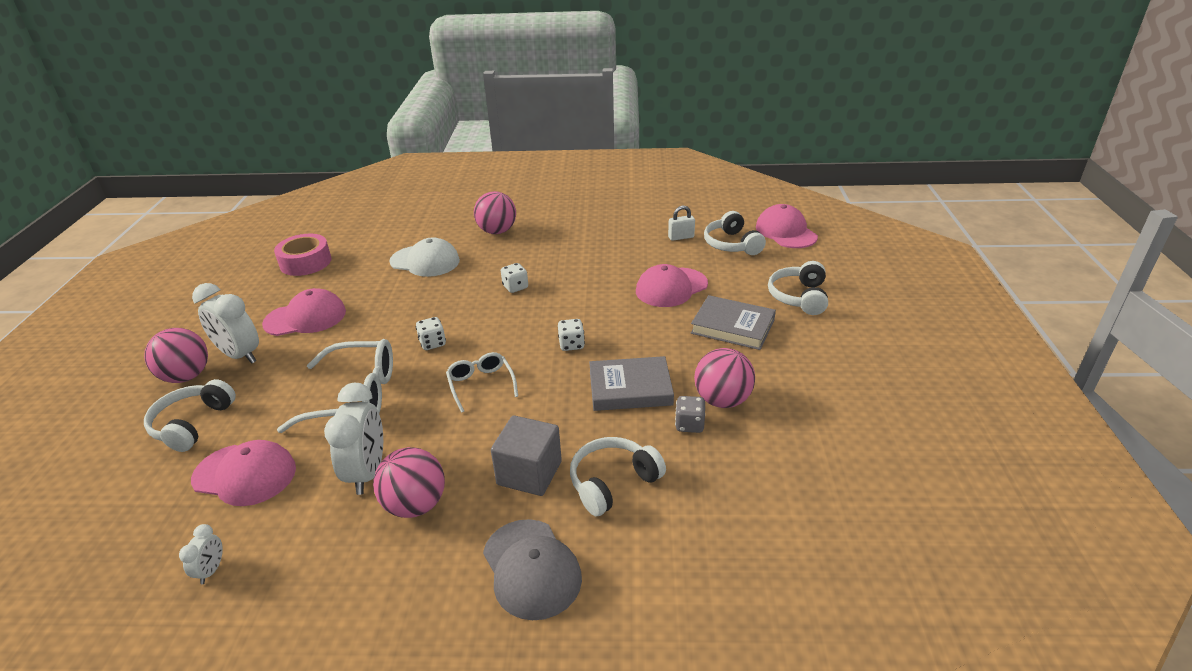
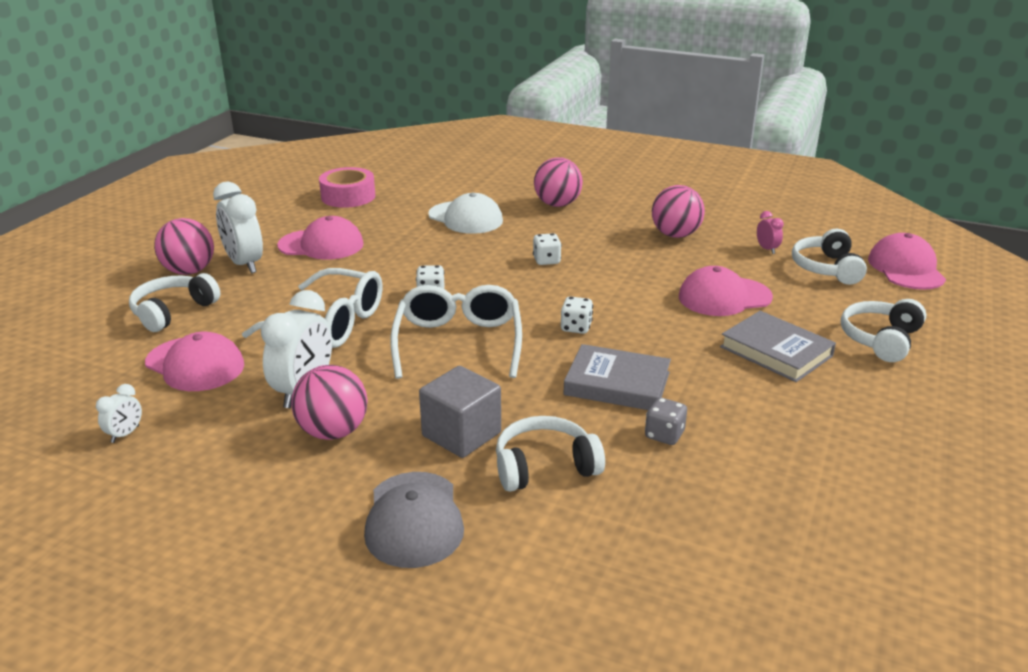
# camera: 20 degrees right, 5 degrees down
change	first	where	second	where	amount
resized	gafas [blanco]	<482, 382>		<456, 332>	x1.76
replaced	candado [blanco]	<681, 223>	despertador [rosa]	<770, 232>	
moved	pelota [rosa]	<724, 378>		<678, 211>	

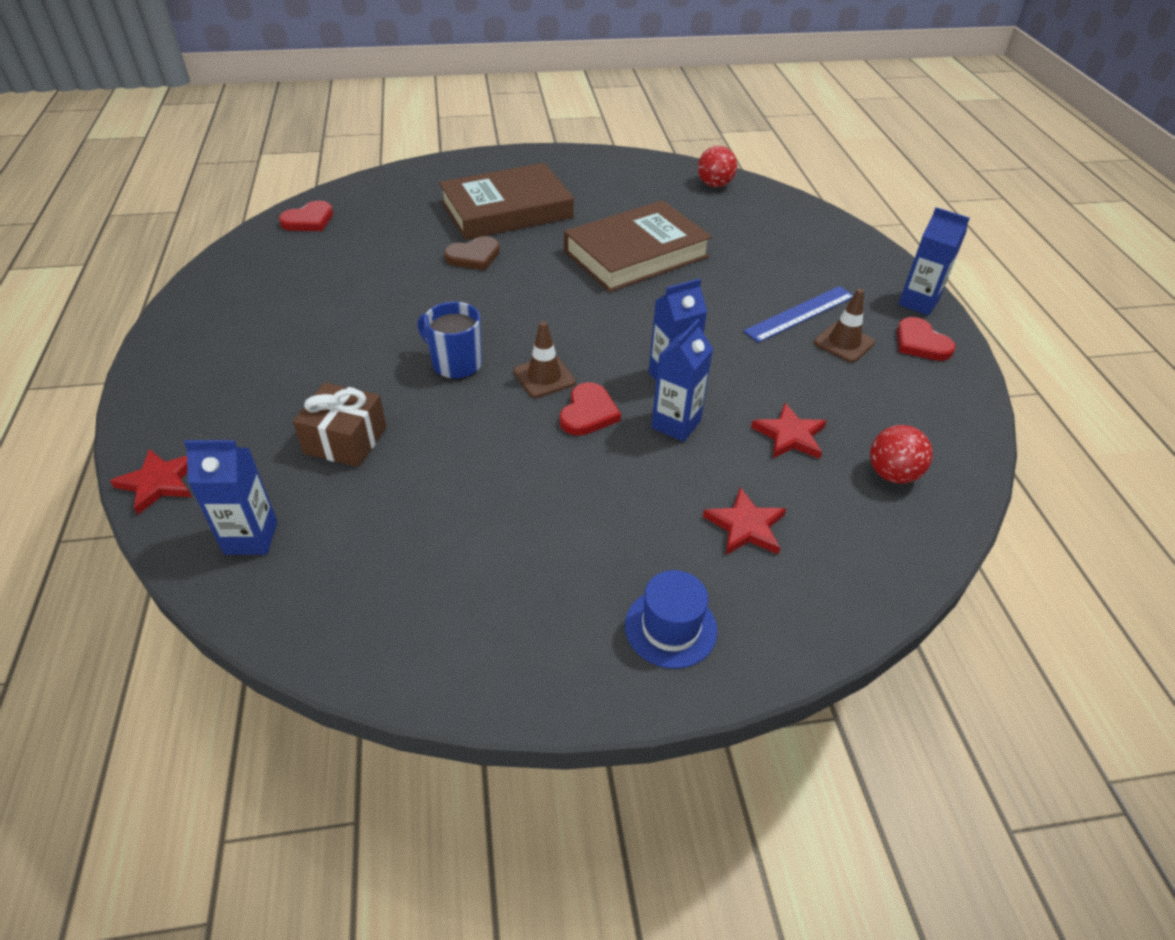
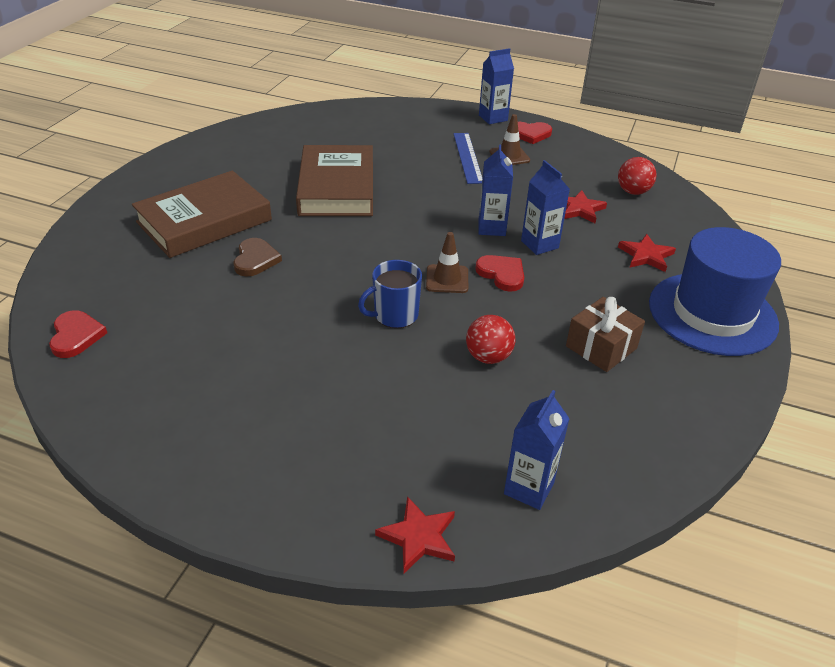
# camera: 60 degrees left, 5 degrees down
change	first	where	second	where	amount
moved	regalo [marrón]	<340, 424>		<605, 334>	
turned	libro [marrón]	<506, 201>		<202, 214>	45 degrees clockwise
resized	sombrero [azul]	<671, 619>		<715, 291>	x2.06
moved	pelota [rojo]	<717, 166>		<490, 339>	

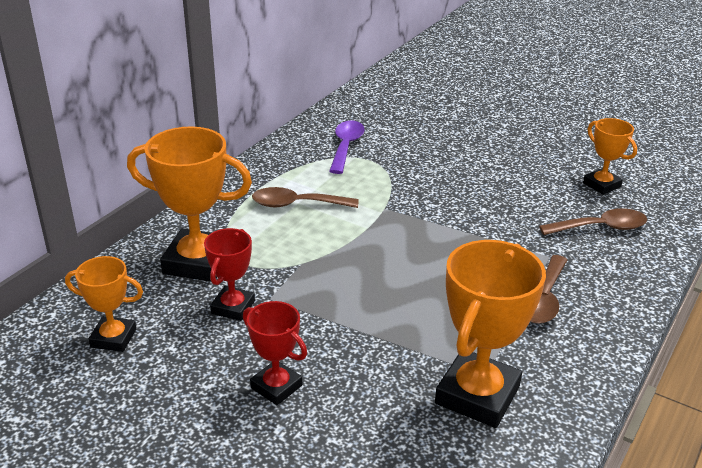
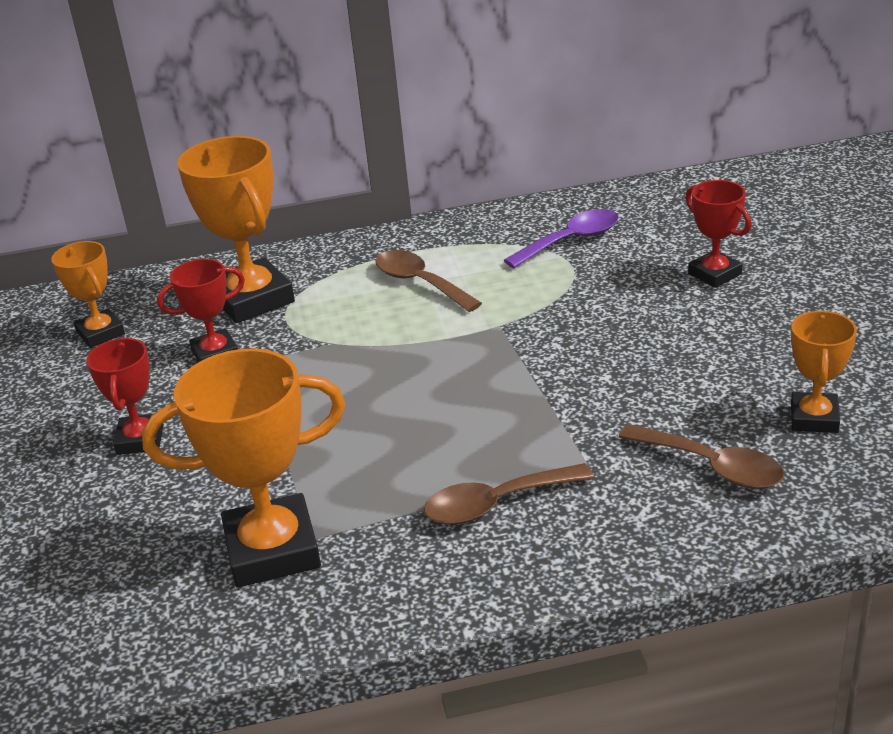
# camera: 50 degrees right, 0 degrees up
change	first	where	second	where	amount
added			trofeo [rojo]	<718, 234>	

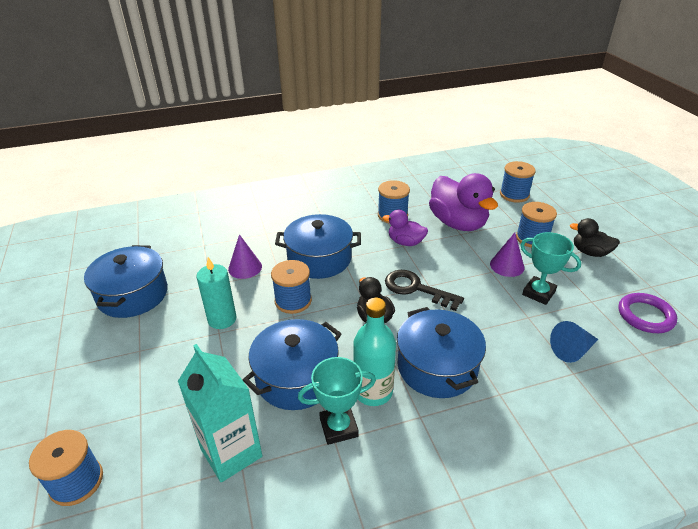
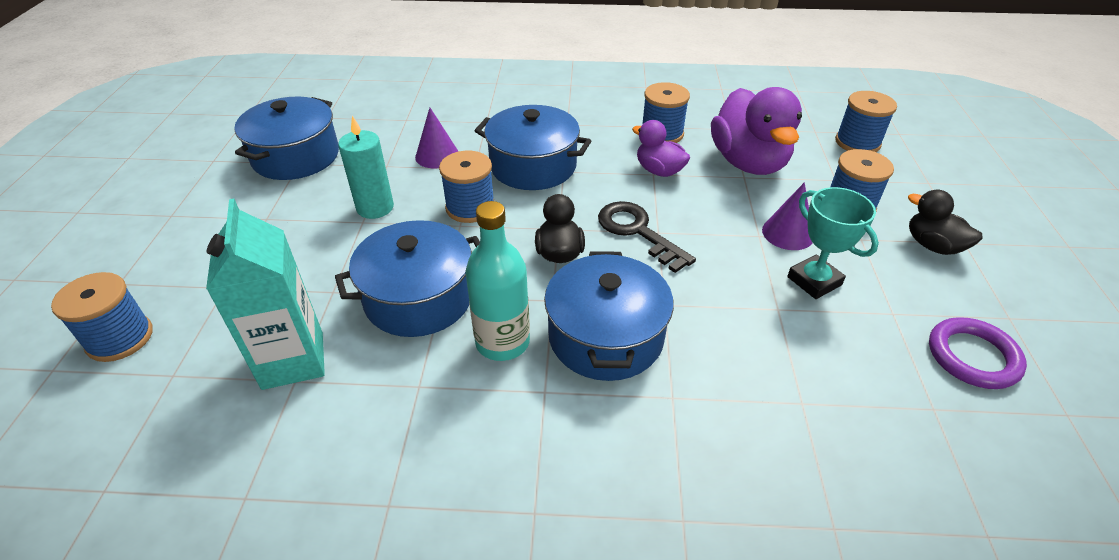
# camera: 20 degrees right, 5 degrees up
change	first	where	second	where	amount
removed	trofeo [turquesa]	<337, 401>			
removed	cono [azul]	<574, 342>			

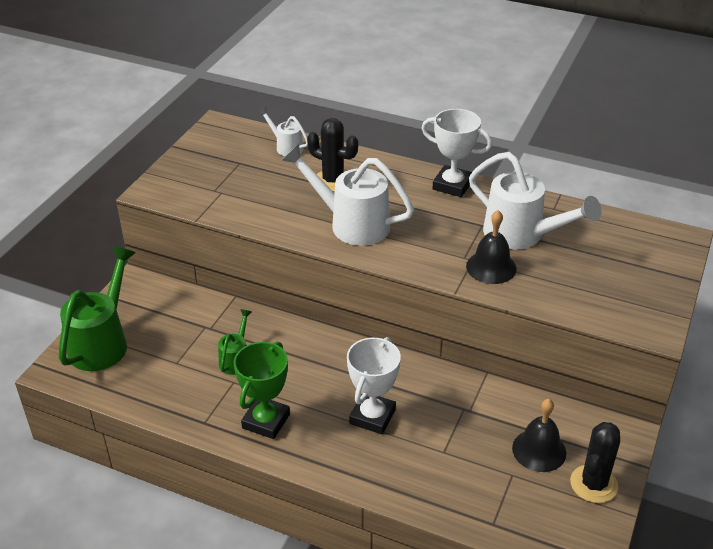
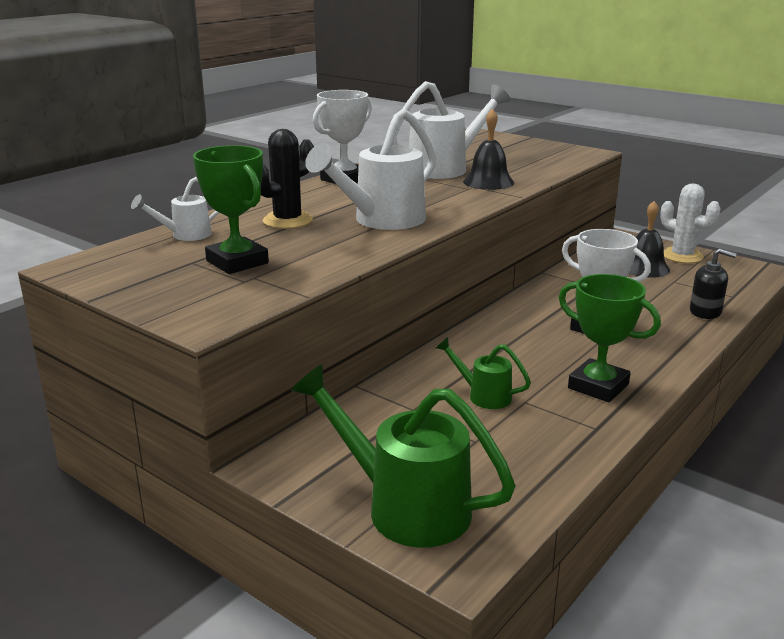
# camera: 75 degrees left, 15 degrees down
change	first	where	second	where	amount
recoloured	cactus [negro]	<595, 462>	cactus [blanco]	<690, 223>	
added			trofeo [verde]	<231, 209>	
added			dispensador de jabón [negro]	<713, 284>	

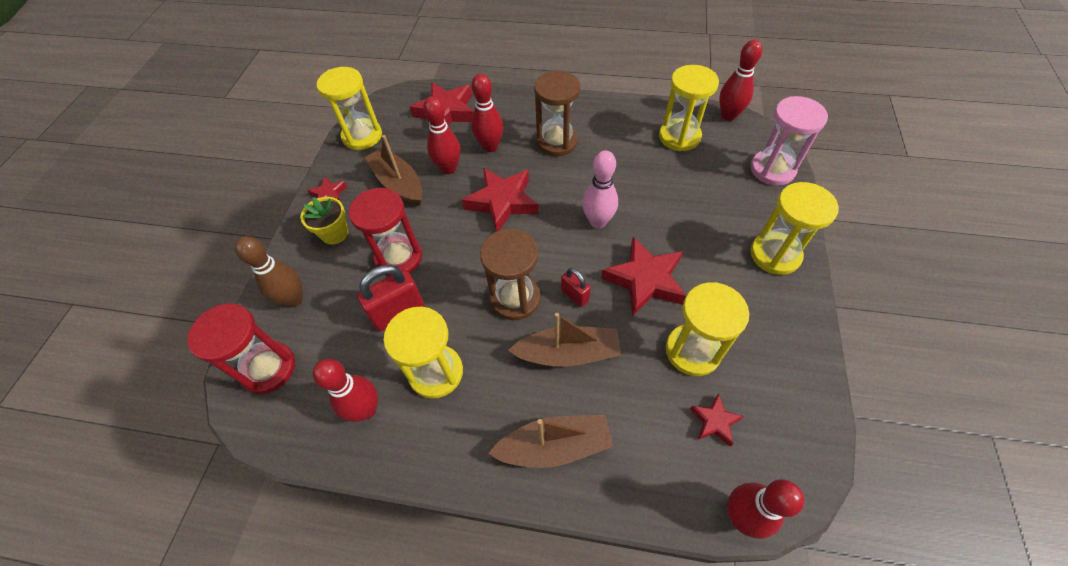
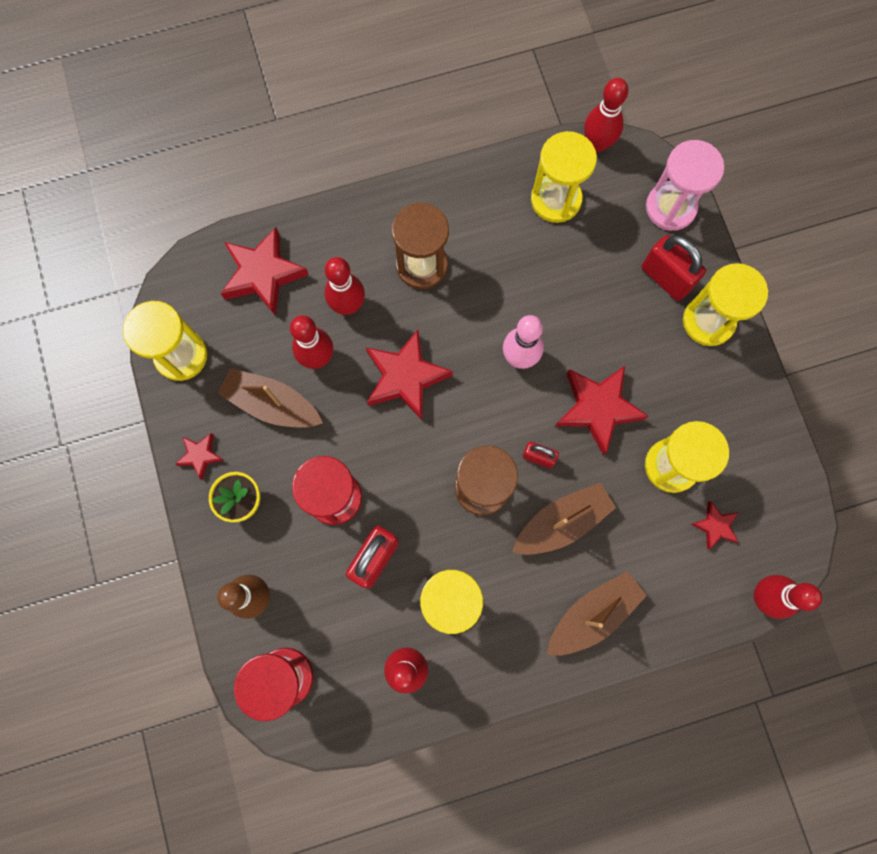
# camera: 30 degrees left, 20 degrees up
change	first	where	second	where	amount
added			candado [rojo]	<674, 268>	

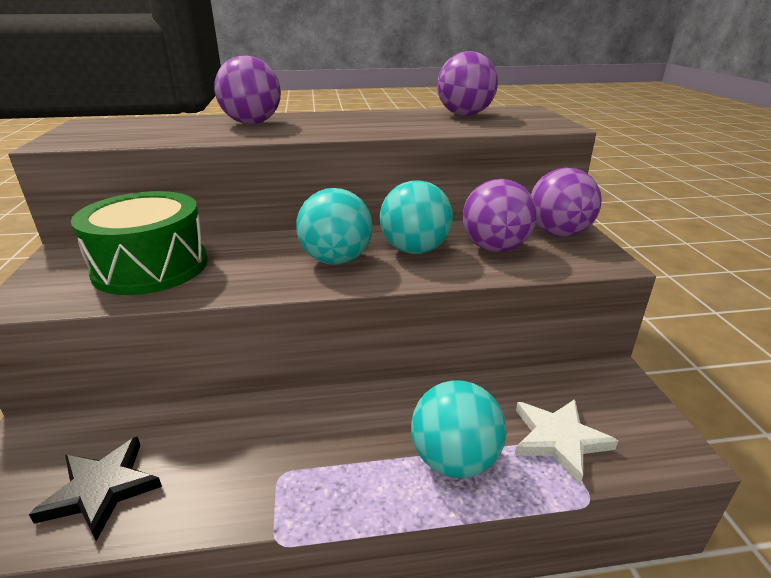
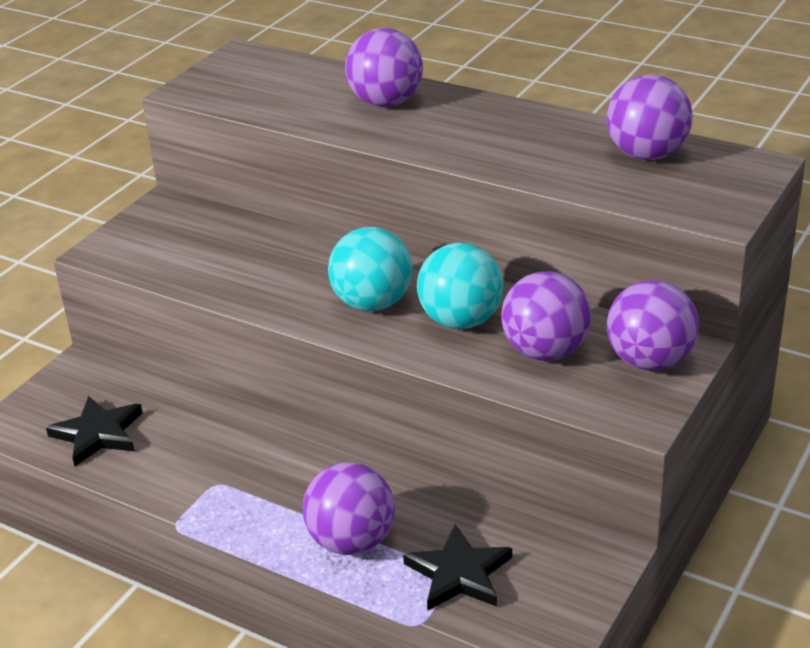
# camera: 40 degrees right, 5 degrees up
change	first	where	second	where	amount
removed	tambor [verde]	<139, 243>			
recoloured	pelota [turquesa]	<458, 429>	pelota [morado]	<349, 508>	
recoloured	estrella [blanco]	<566, 441>	estrella [negro]	<457, 567>	

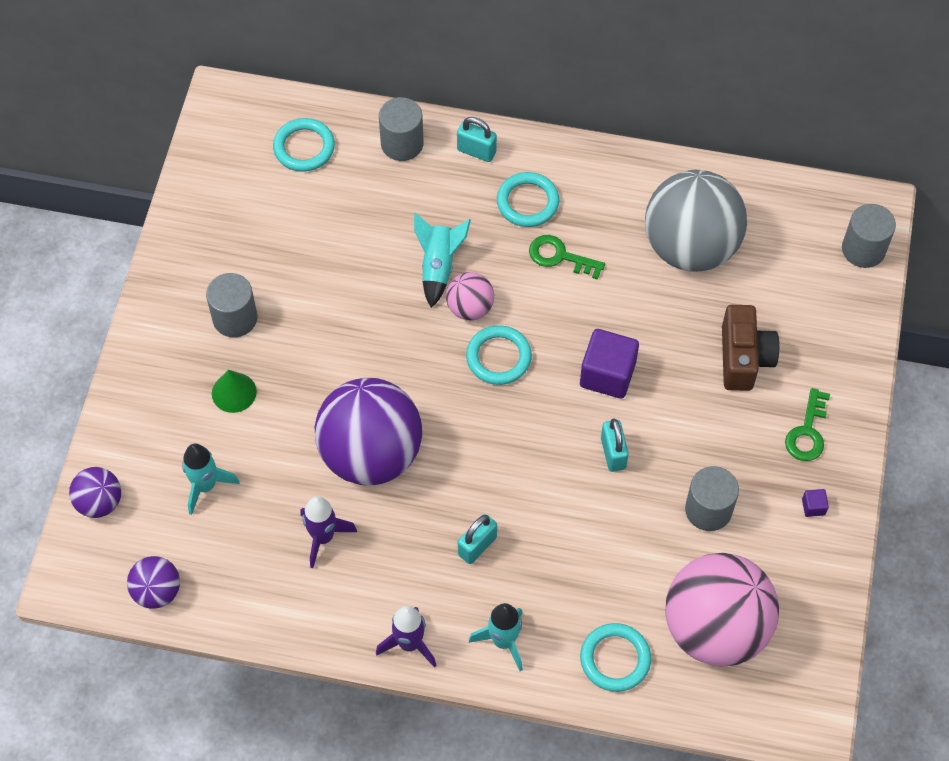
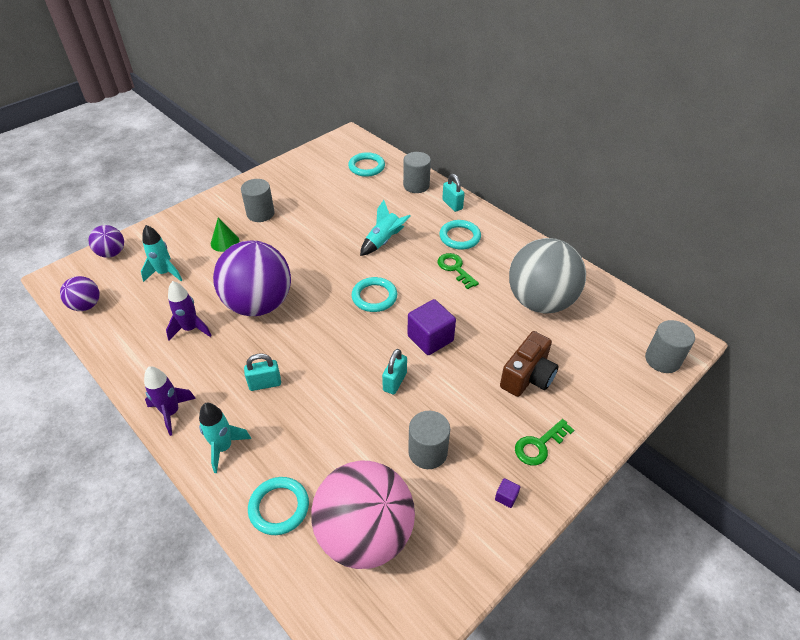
# camera: 35 degrees right, 15 degrees down
change	first	where	second	where	amount
removed	pelota [rosa]	<470, 296>			

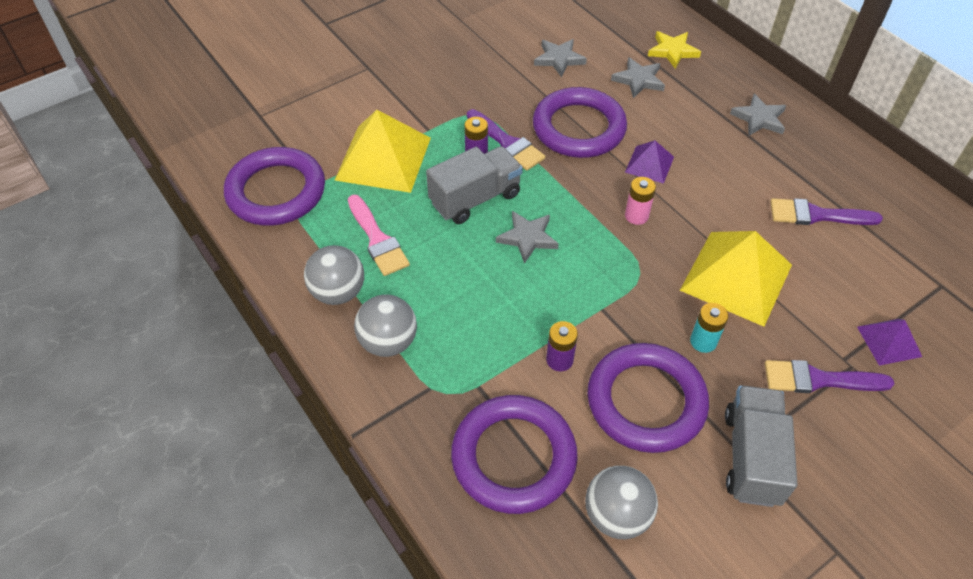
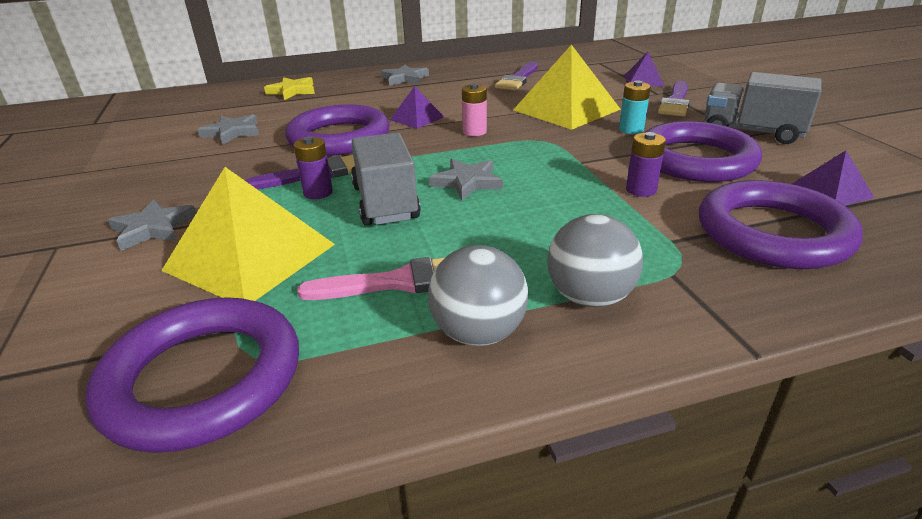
# camera: 70 degrees left, 20 degrees down
change	first	where	second	where	amount
replaced	pelota [gris]	<621, 502>	pirámide [morado]	<833, 178>	
moved	estrella [gris]	<638, 77>		<152, 225>	

